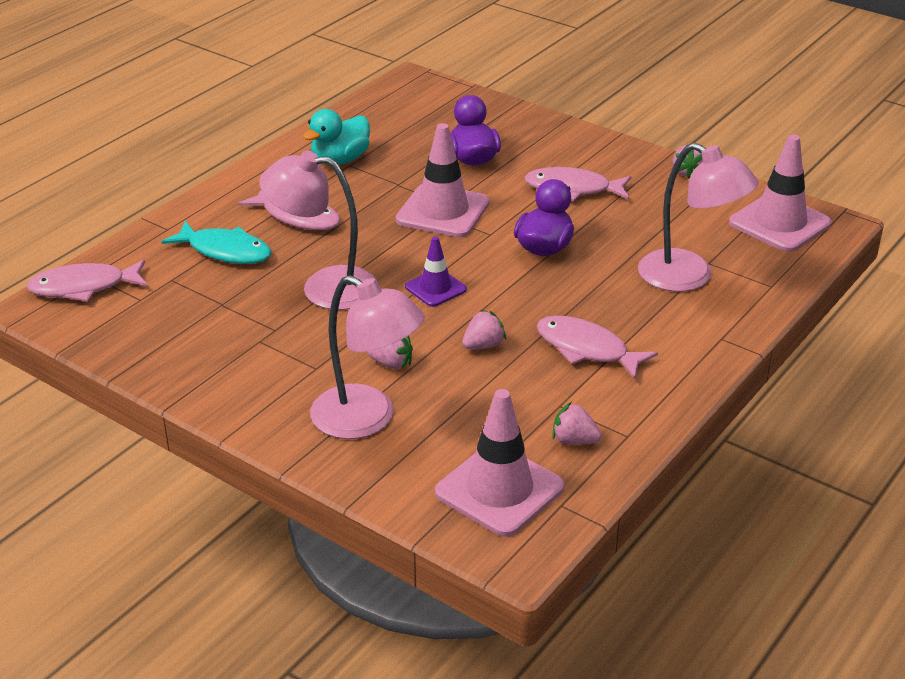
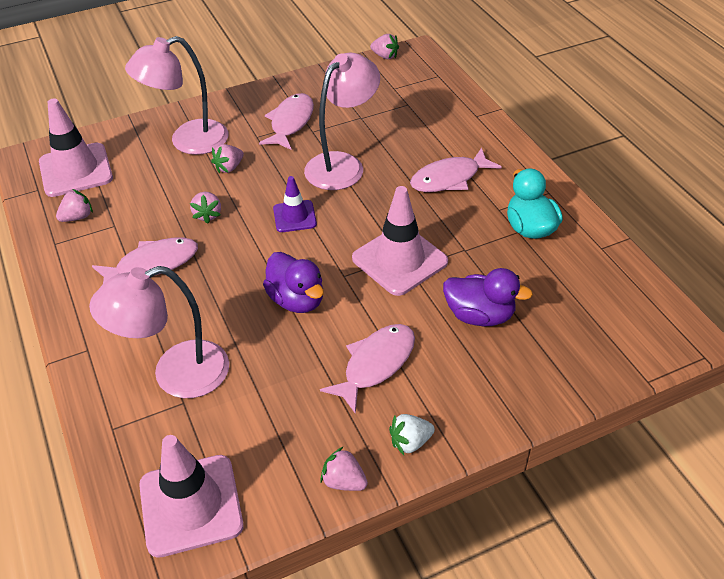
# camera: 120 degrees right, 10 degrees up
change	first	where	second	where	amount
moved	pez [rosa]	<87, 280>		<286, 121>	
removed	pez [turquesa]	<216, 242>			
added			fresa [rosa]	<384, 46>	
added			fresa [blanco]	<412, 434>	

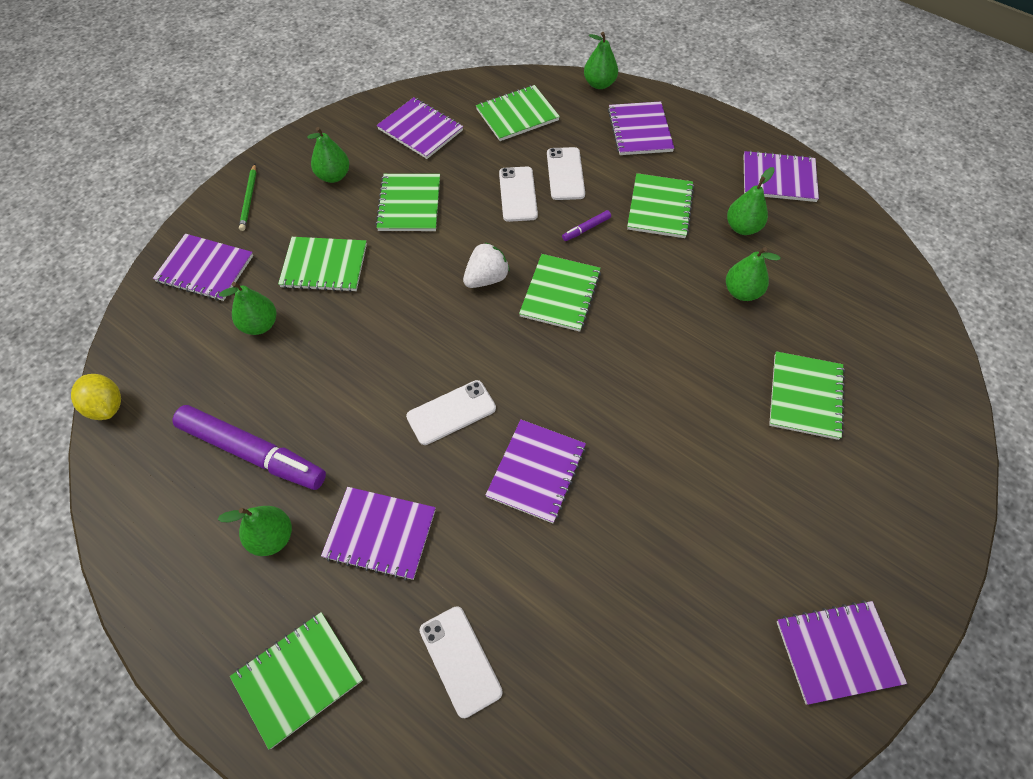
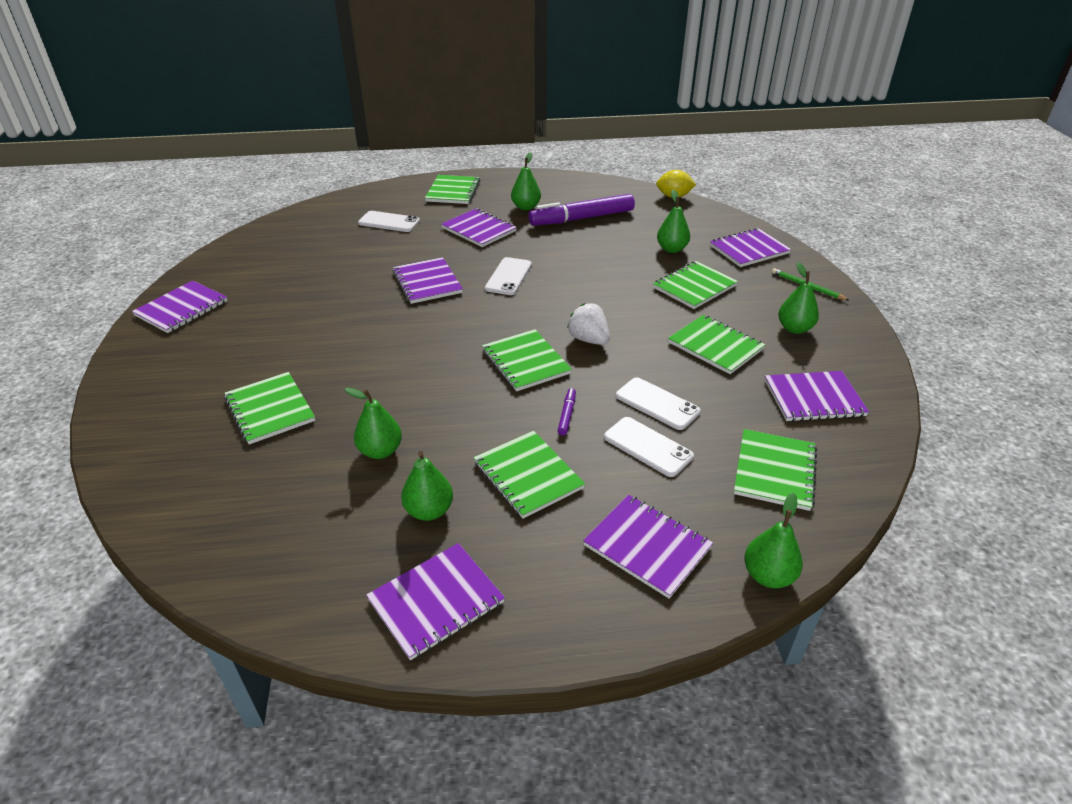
# camera: 135 degrees right, 20 degrees down
change	first	where	second	where	amount
turned	cuaderno [morado]	<378, 533>		<479, 228>	75 degrees clockwise
turned	fresa [blanco]	<486, 265>		<588, 324>	135 degrees clockwise

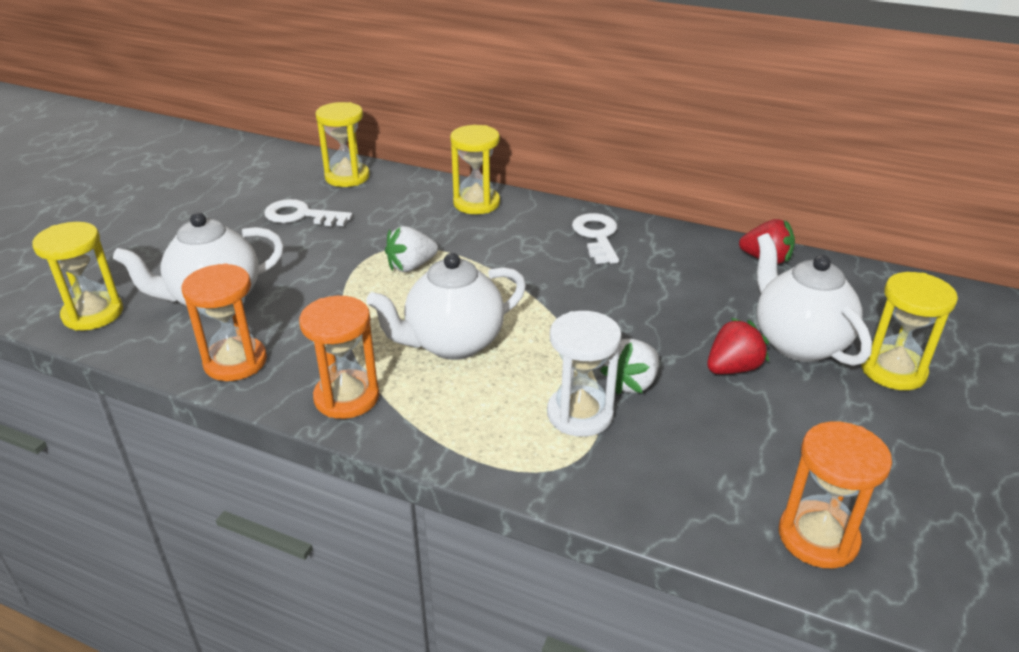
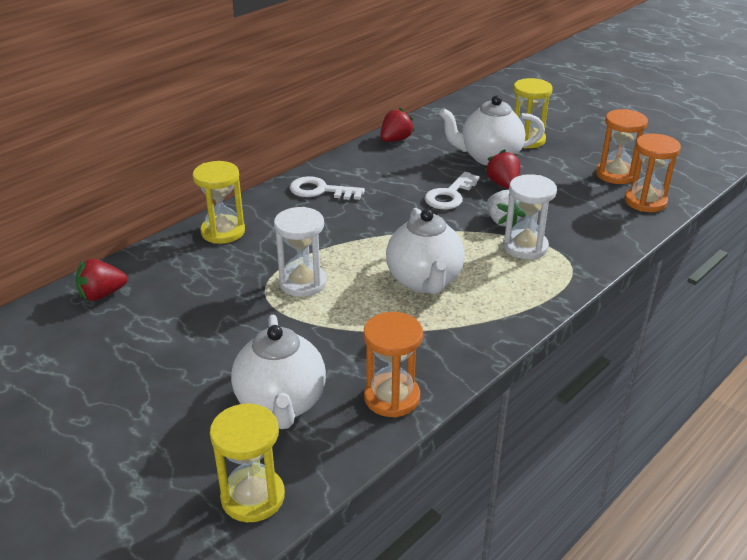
# camera: 70 degrees left, 0 degrees up
change	first	where	second	where	amount
moved	llave [blanco]	<308, 212>		<452, 190>	
moved	reloj de arena [naranja]	<339, 357>		<622, 146>	
replaced	reloj de arena [amarillo]	<343, 144>	fresa [rojo]	<101, 280>	
replaced	fresa [blanco]	<411, 249>	reloj de arena [blanco]	<300, 252>	

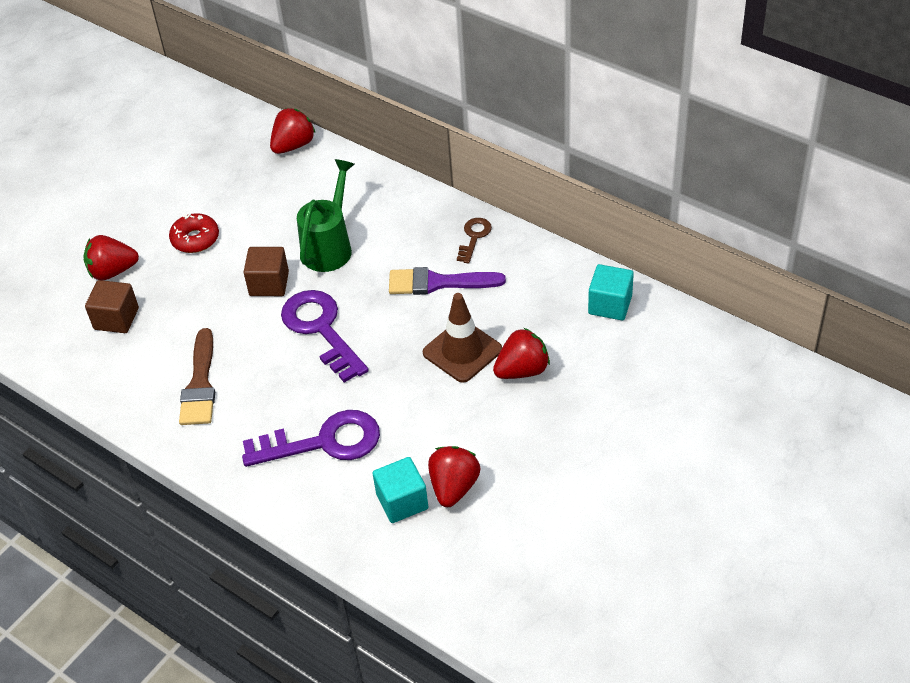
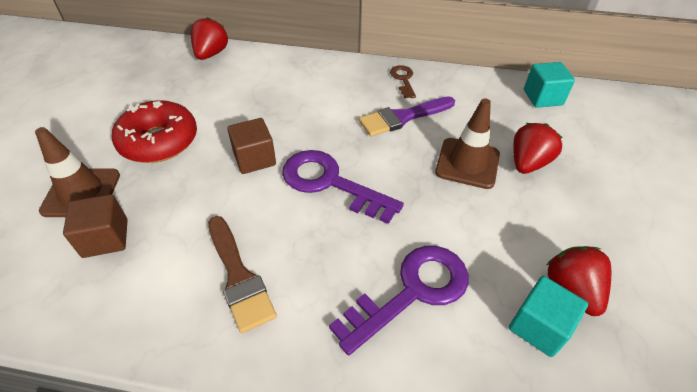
# camera: 30 degrees left, 0 degrees up
change	first	where	second	where	amount
replaced	fresa [rojo]	<111, 257>	cono de tráfico [marrón]	<77, 172>	
resized	rosquilla [rojo]	<194, 233>		<154, 131>	x1.62
removed	regadera [verde]	<325, 215>			

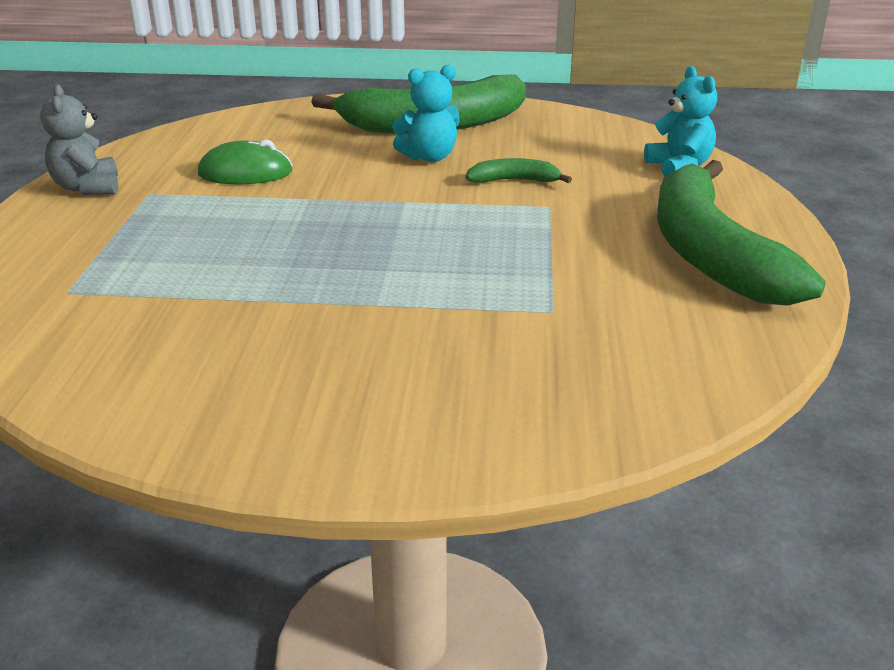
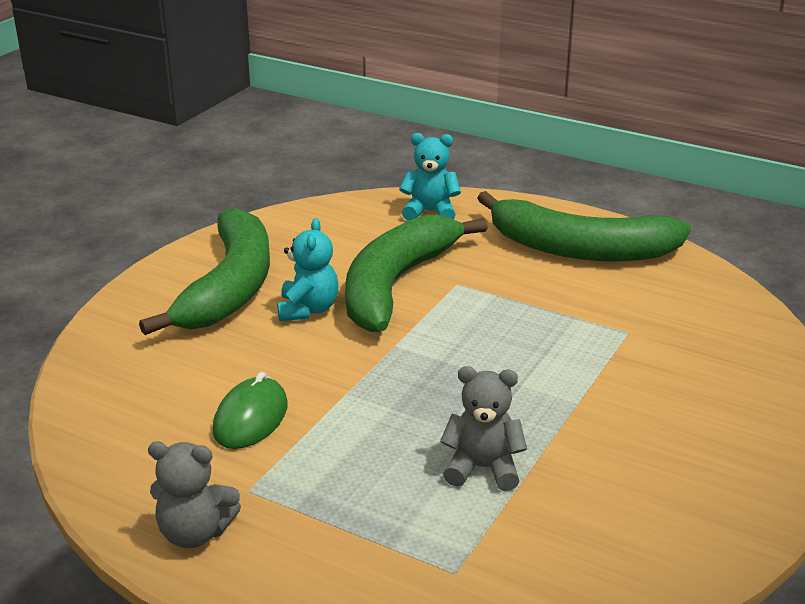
# camera: 65 degrees left, 0 degrees up
change	first	where	second	where	amount
resized	plátano [verde]	<519, 170>		<416, 273>	x2.42
added			osito [gris]	<483, 428>	

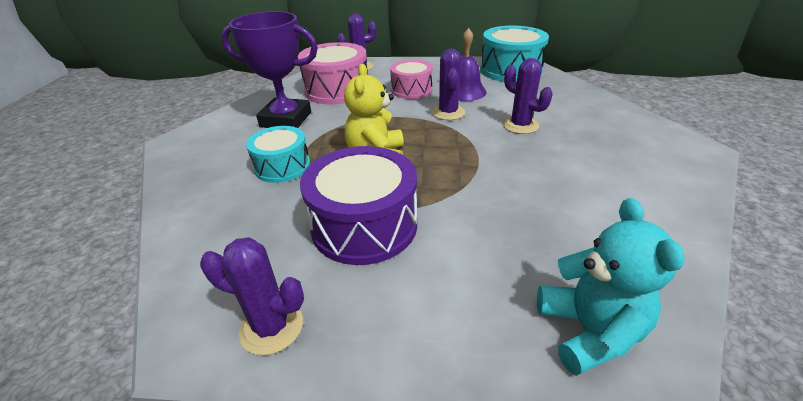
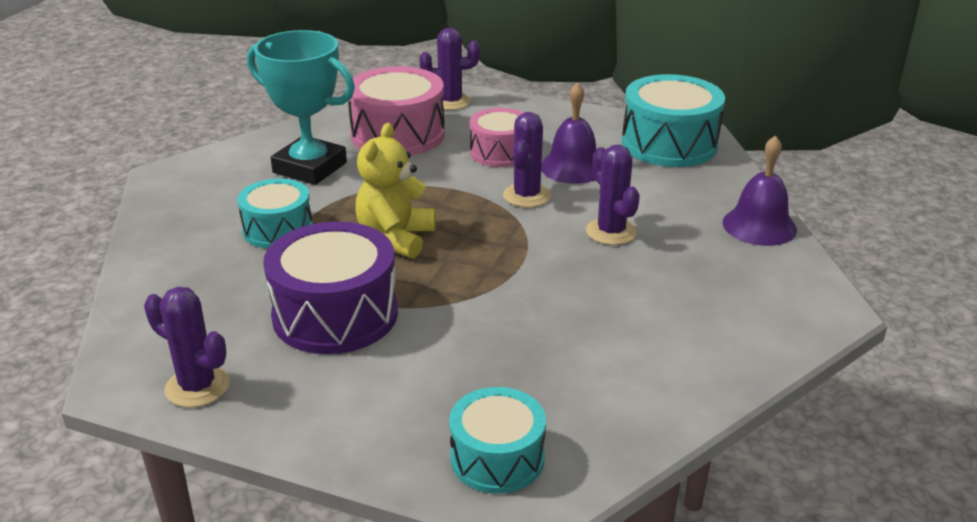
# camera: 15 degrees right, 5 degrees down
change	first	where	second	where	amount
recoloured	trofeo [morado]	<269, 69>	trofeo [turquesa]	<301, 107>	
replaced	osito [turquesa]	<611, 287>	tambor [turquesa]	<497, 440>	
added			campana [morado]	<760, 190>	

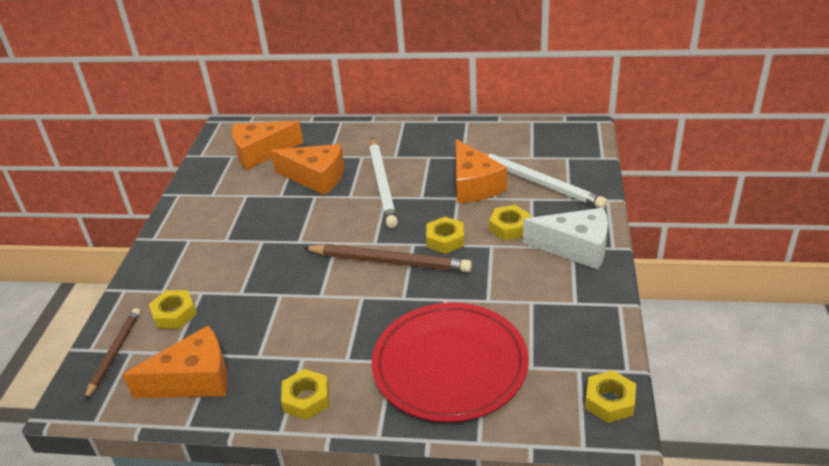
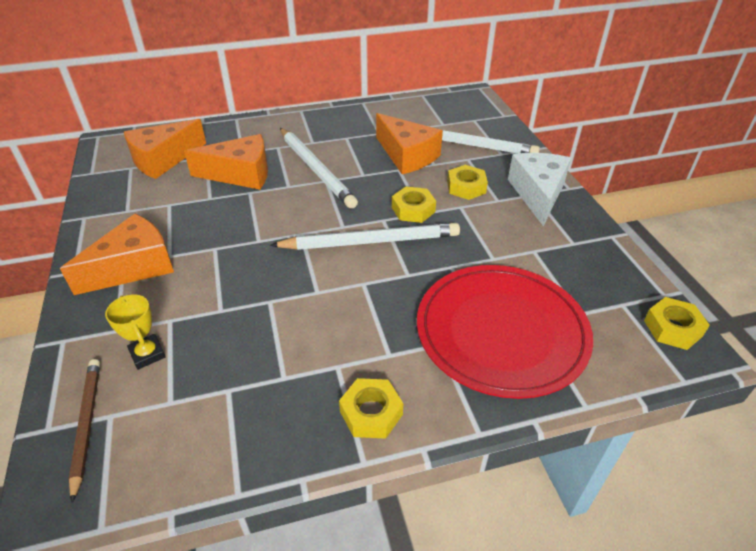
# camera: 25 degrees left, 5 degrees up
change	first	where	second	where	amount
moved	queso [naranja]	<175, 362>		<117, 254>	
replaced	tuerca [amarillo]	<173, 309>	trofeo [amarillo]	<135, 332>	
recoloured	lápiz [marrón]	<387, 258>	lápiz [blanco]	<365, 236>	
turned	queso [blanco]	<565, 238>		<539, 189>	75 degrees counterclockwise

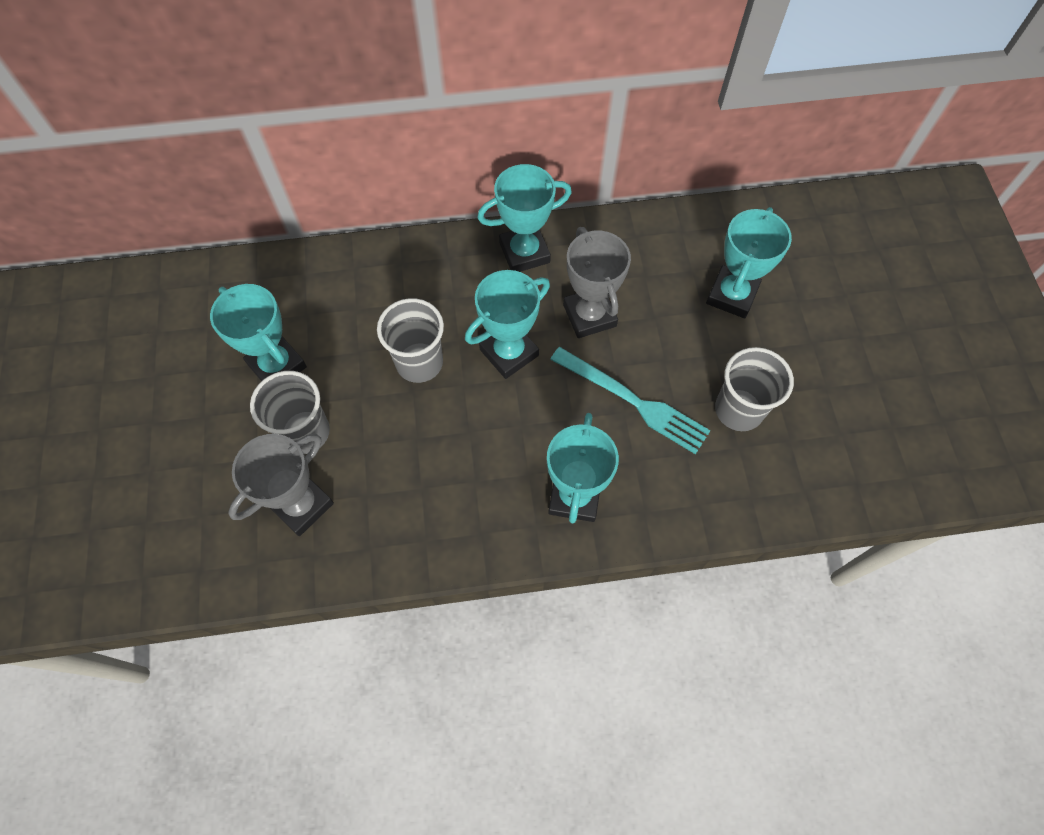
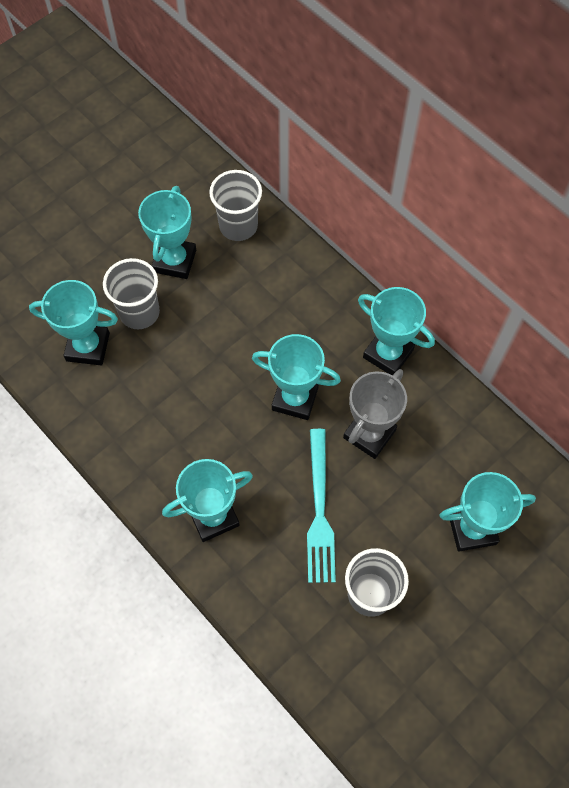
# camera: 55 degrees right, 0 degrees up
change	first	where	second	where	amount
recoloured	trofeo [gris]	<281, 484>	trofeo [turquesa]	<73, 322>	
moved	vaso [gris]	<410, 340>		<235, 205>	

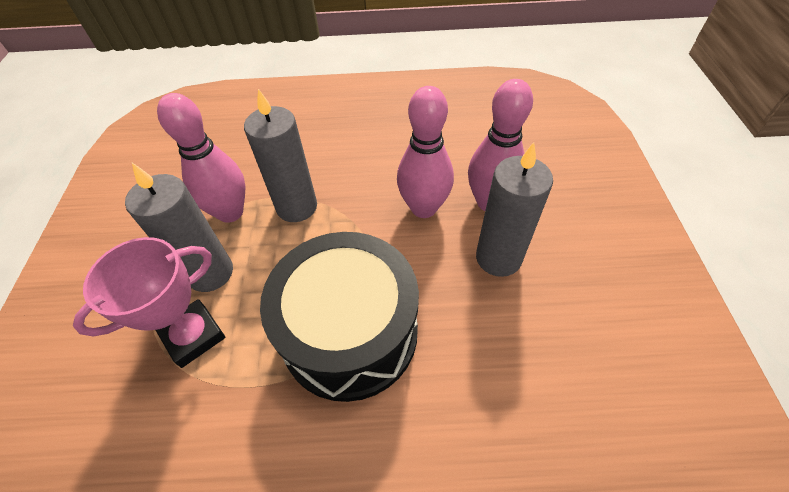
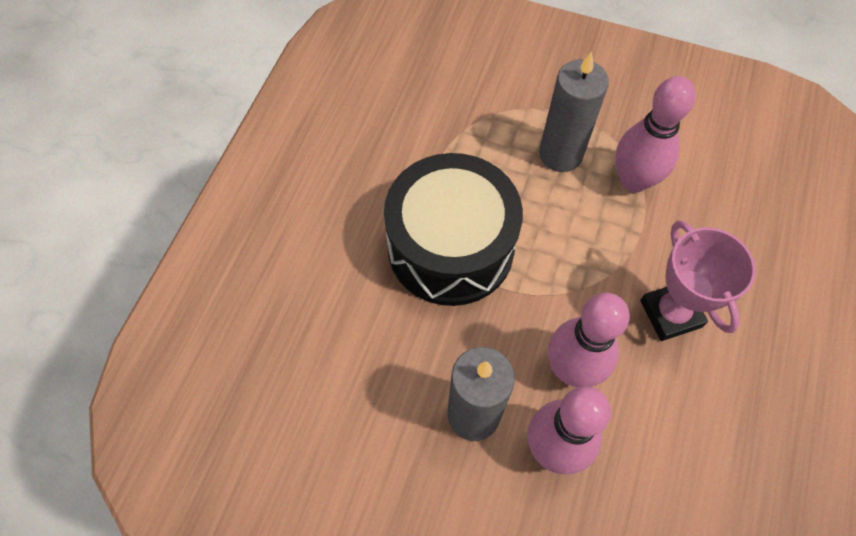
# camera: 110 degrees right, 10 degrees up
change	first	where	second	where	amount
moved	trofeo [rosa]	<149, 302>		<698, 280>	
removed	vela [gris]	<280, 155>			

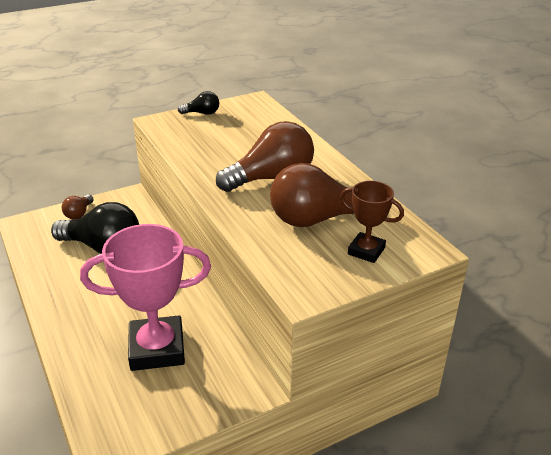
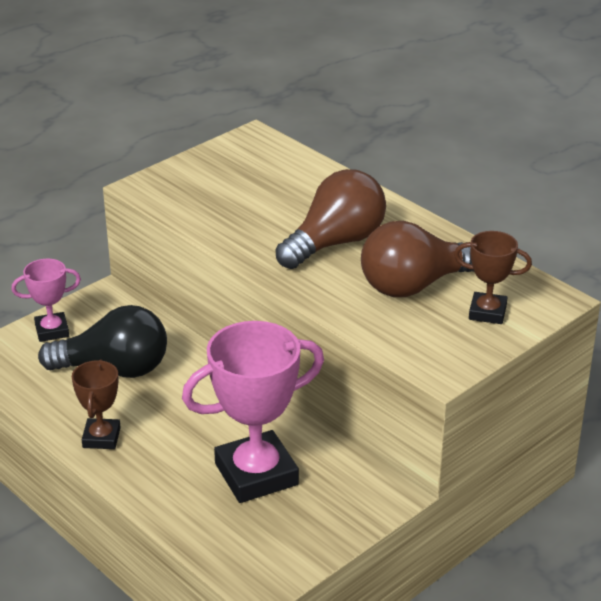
# camera: 15 degrees left, 0 degrees up
change	first	where	second	where	amount
replaced	bombilla [marrón]	<78, 207>	trofeo [rosa]	<46, 300>	
removed	bombilla [negro]	<198, 103>			
added			trofeo [marrón]	<96, 404>	

